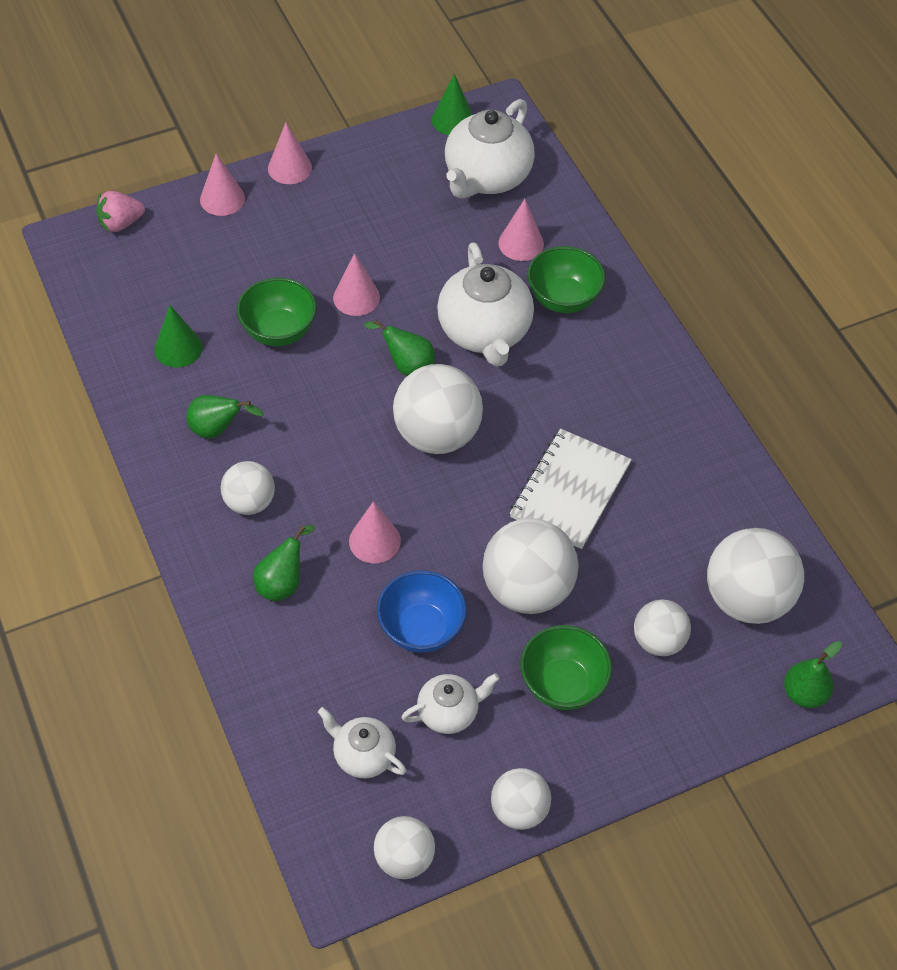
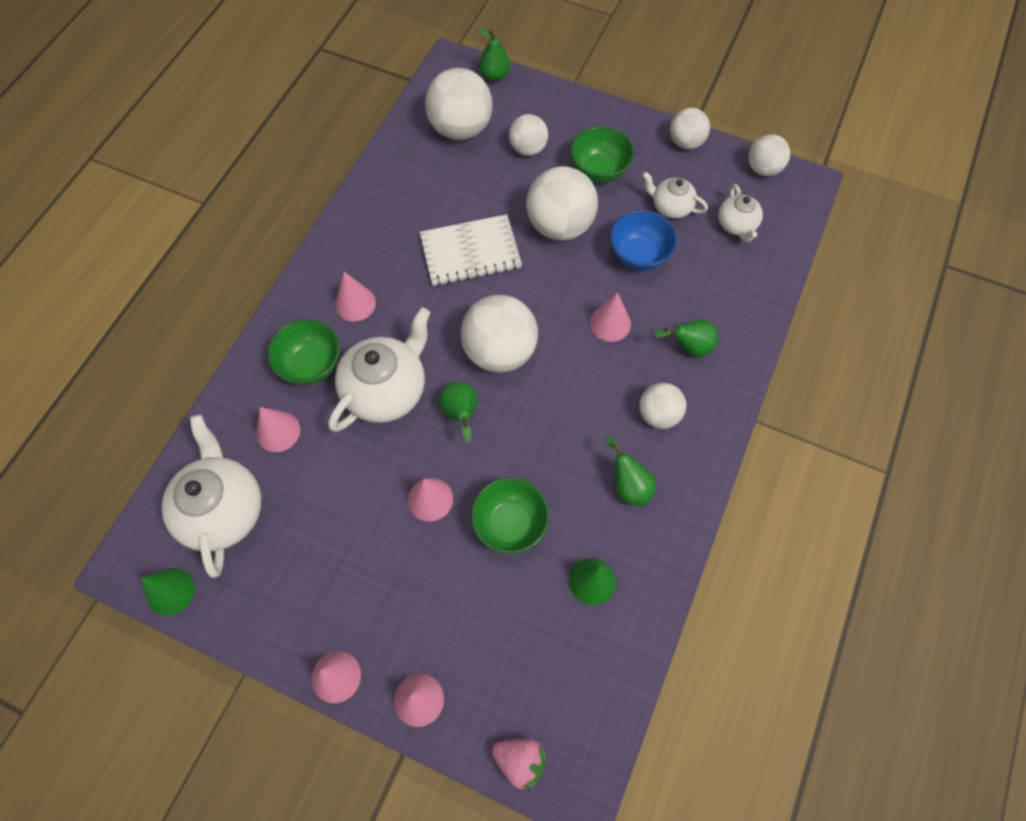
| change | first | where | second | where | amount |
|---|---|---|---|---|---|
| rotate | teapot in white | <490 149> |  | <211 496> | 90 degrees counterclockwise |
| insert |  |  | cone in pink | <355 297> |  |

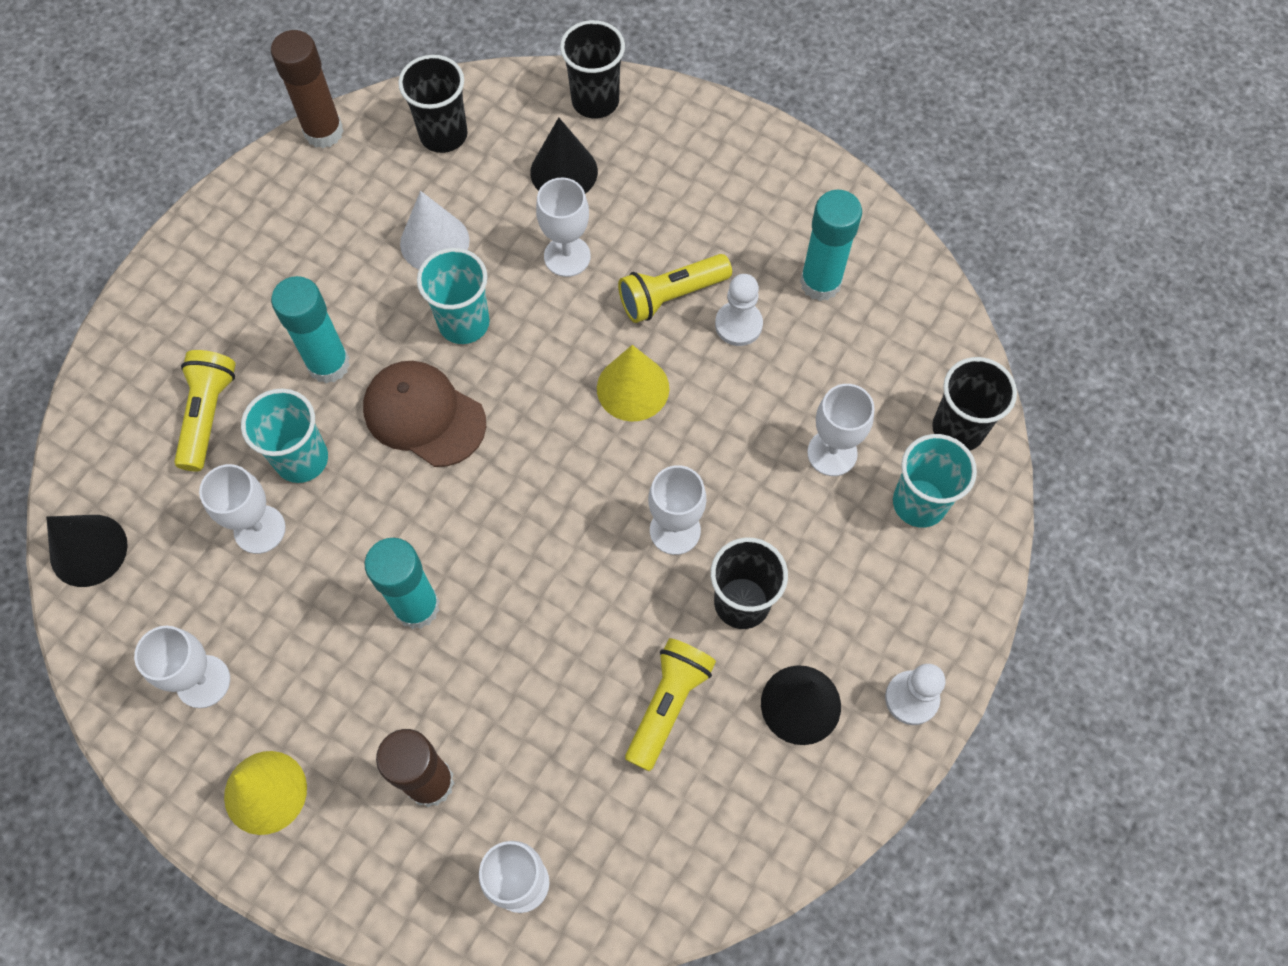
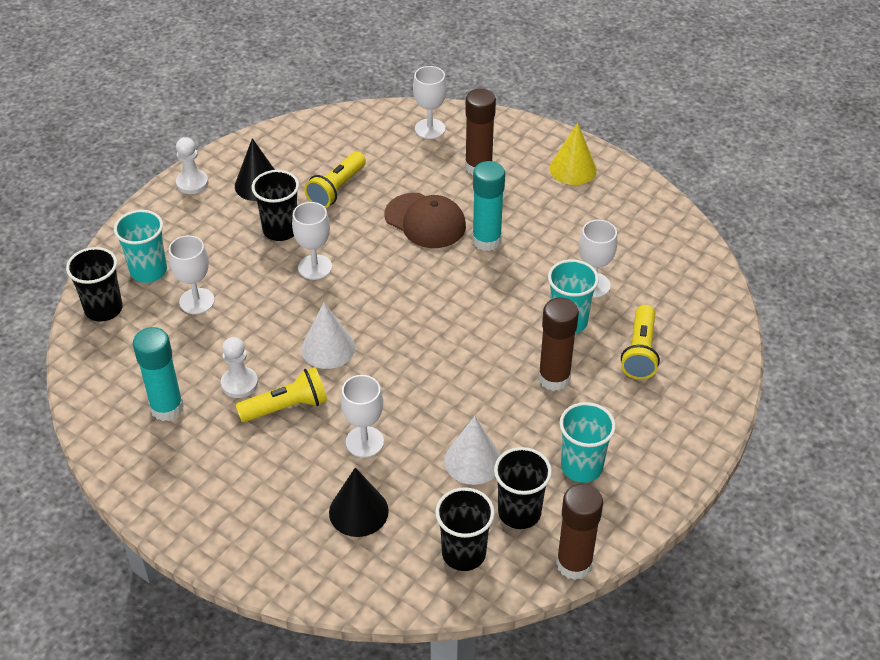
| change | first | where | second | where | amount |
|---|---|---|---|---|---|
| recolor | cone in yellow | <633 383> | cone in white | <328 336> |  |
| move | cap in brown | <424 414> |  | <425 220> |  |
| move | cup in black | <592 69> |  | <523 488> |  |
| recolor | glue stick in turquoise | <310 330> | glue stick in brown | <558 344> |  |
| move | cup in turquoise | <453 296> |  | <588 442> |  |
| delete | cone in black | <87 551> |  |  |  |
| delete | goblet in white | <182 667> |  |  |  |

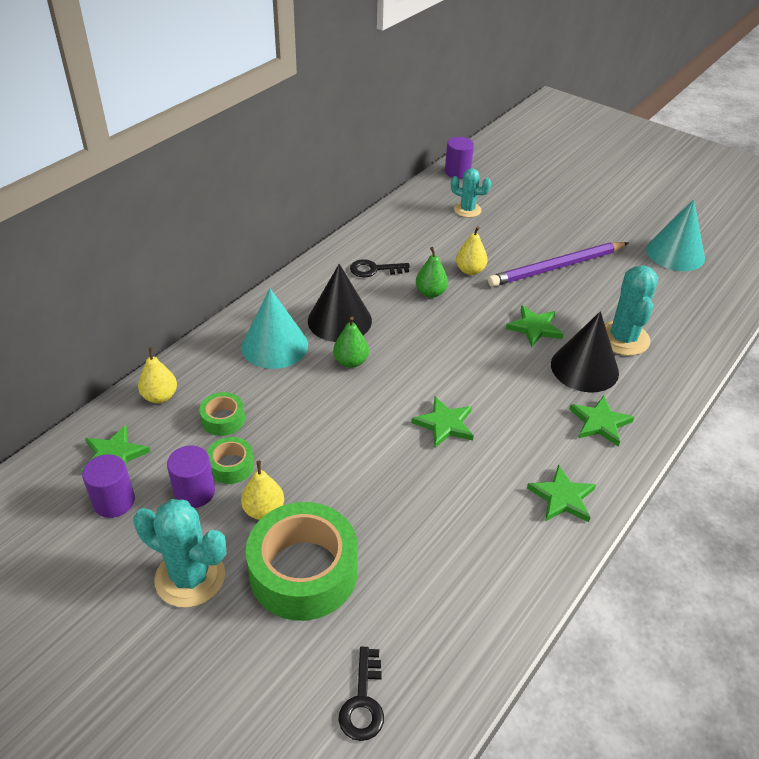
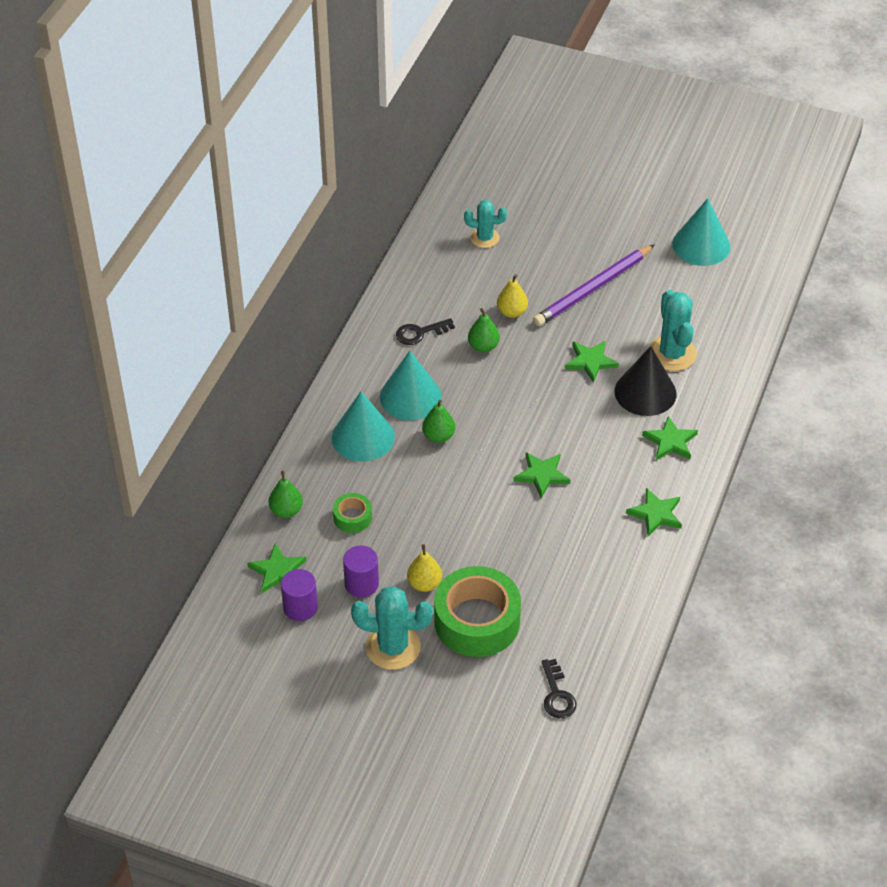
| change | first | where | second | where | amount |
|---|---|---|---|---|---|
| recolor | pear in yellow | <157 375> | pear in green | <286 494> |  |
| recolor | cone in black | <340 303> | cone in turquoise | <411 386> |  |
| delete | tape in green | <230 460> |  |  |  |
| delete | cylinder in purple | <459 158> |  |  |  |

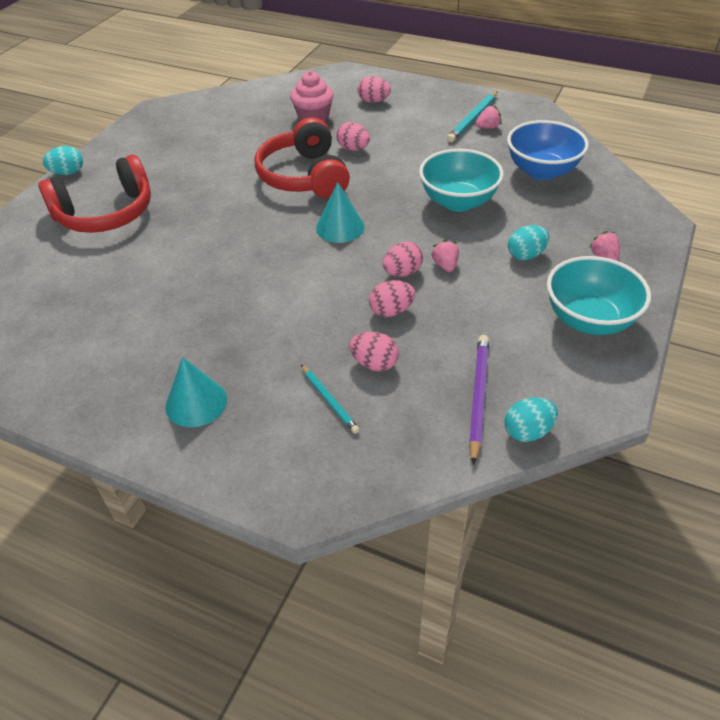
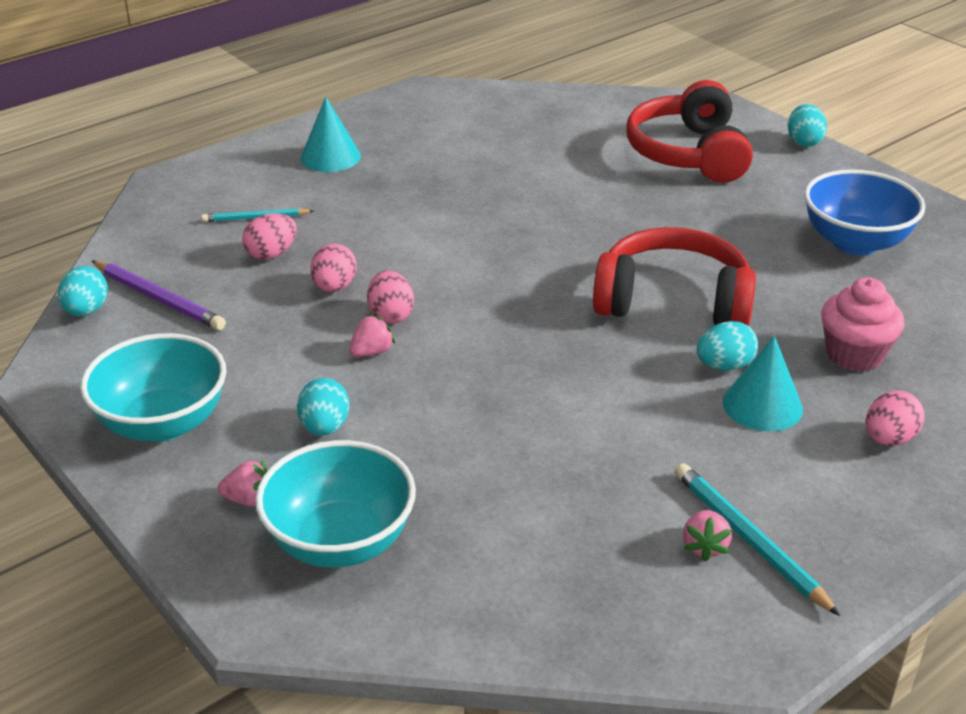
| change | first | where | second | where | amount |
|---|---|---|---|---|---|
| move | bowl in turquoise | <461 180> |  | <335 504> |  |
| rotate | strawberry in pink | <445 256> |  | <372 336> | 60 degrees counterclockwise |
| recolor | egg in pink | <353 136> | egg in turquoise | <727 346> |  |
| move | cone in turquoise | <340 212> |  | <763 383> |  |
| move | bowl in blue | <548 150> |  | <864 212> |  |

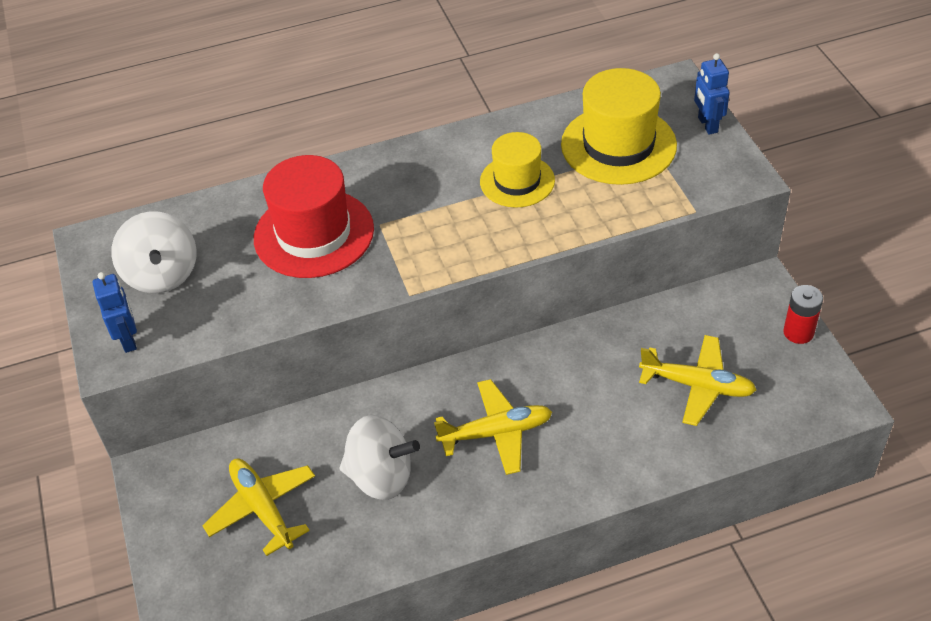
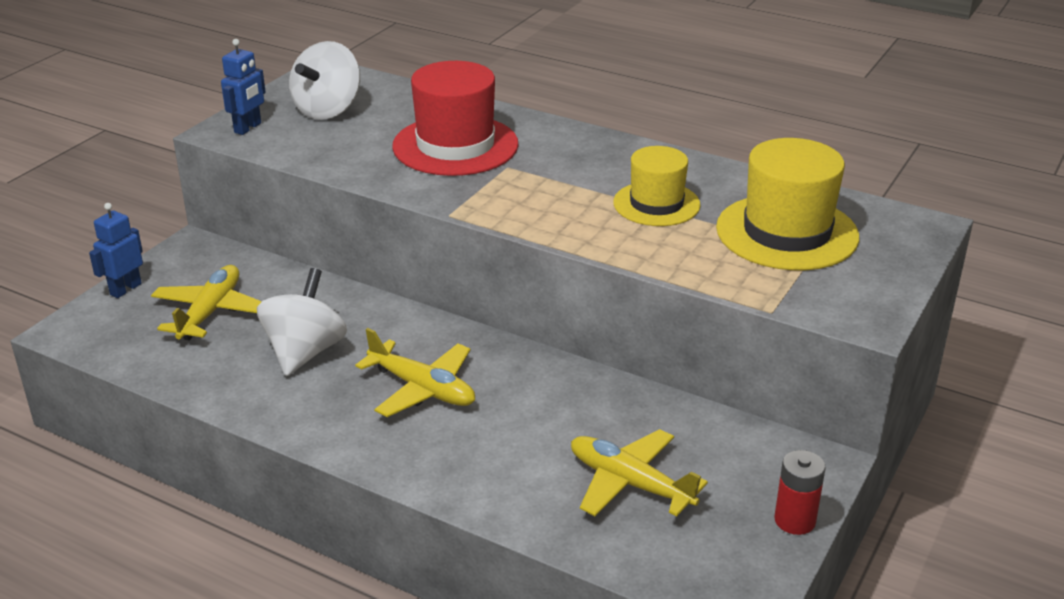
| change | first | where | second | where | amount |
|---|---|---|---|---|---|
| move | robot in blue | <712 94> |  | <116 250> |  |
| rotate | spinning top in white | <380 457> |  | <302 322> | 135 degrees counterclockwise |
| rotate | plane in yellow | <697 380> |  | <639 473> | 150 degrees clockwise |

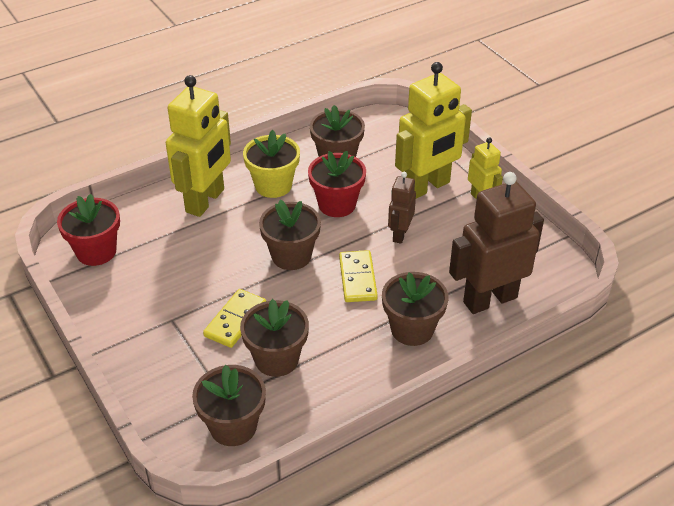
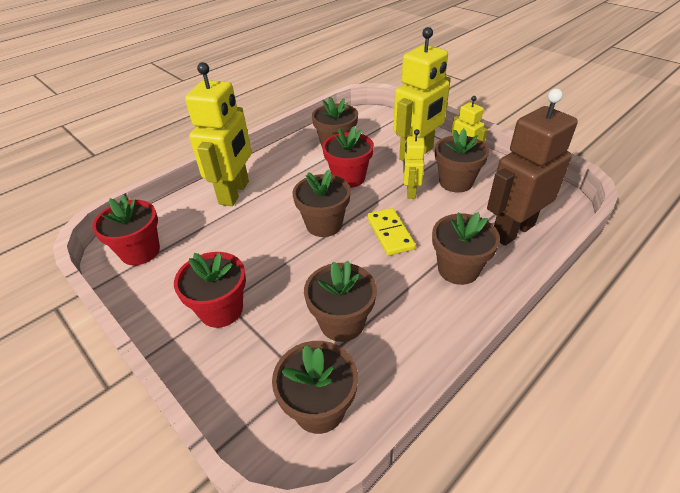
| change | first | where | second | where | amount |
|---|---|---|---|---|---|
| insert |  |  | flower pot in red | <210 290> |  |
| recolor | robot in brown | <402 208> | robot in yellow | <414 164> |  |
| insert |  |  | flower pot in brown | <462 160> |  |
| delete | domino in yellow | <234 318> |  |  |  |
| delete | flower pot in yellow | <271 164> |  |  |  |

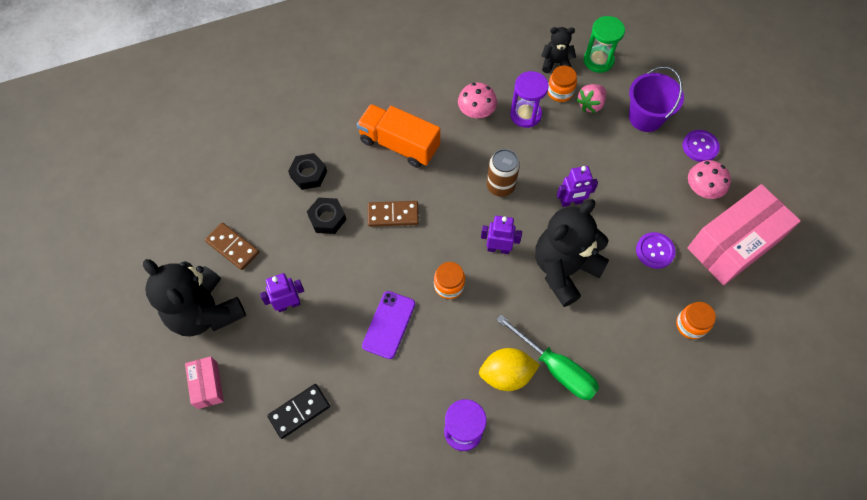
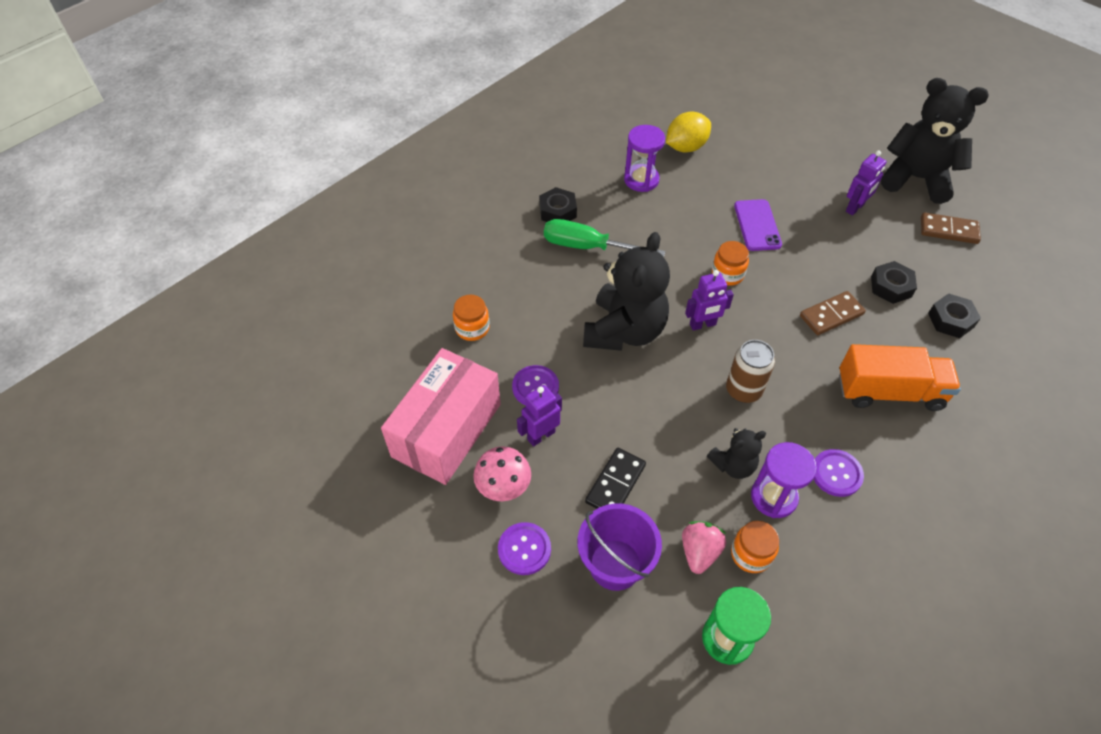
| change | first | where | second | where | amount |
|---|---|---|---|---|---|
| move | robot in purple | <577 186> |  | <539 416> |  |
| insert |  |  | nut in black | <558 204> |  |
| move | domino in black | <298 411> |  | <615 478> |  |
| move | lemon in yellow | <509 369> |  | <688 132> |  |
| move | teddy bear in black | <558 50> |  | <736 453> |  |
| replace | mushroom in pink | <477 100> | button in purple | <839 473> |  |
| delete | box in pink | <204 382> |  |  |  |

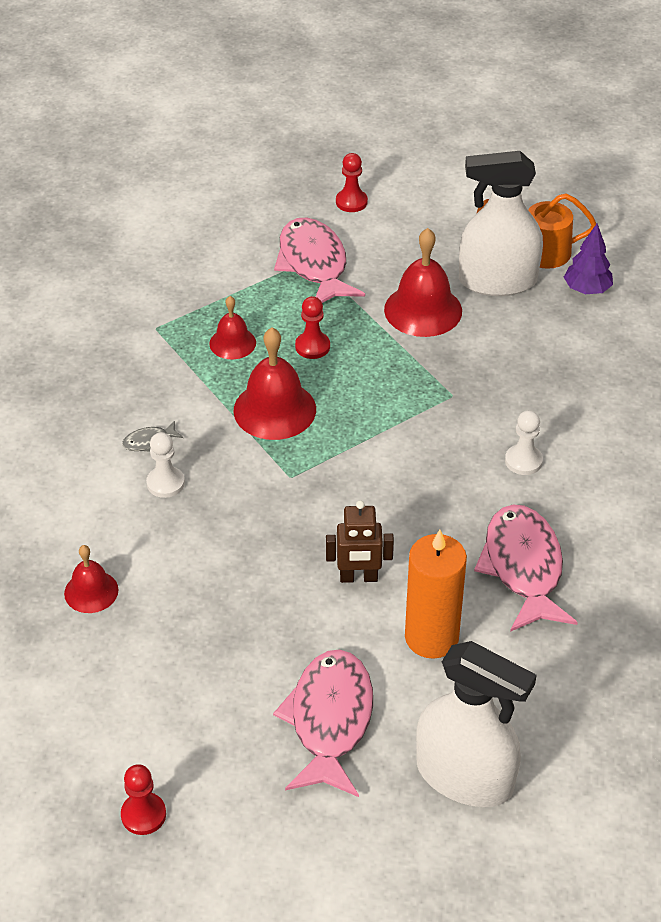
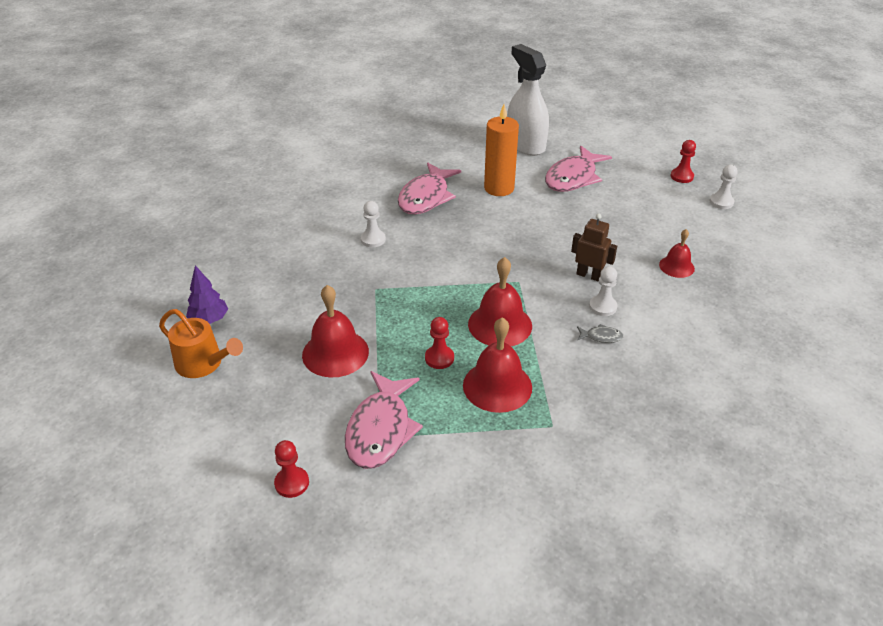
| change | first | where | second | where | amount |
|---|---|---|---|---|---|
| resize | bell in red | <232 327> |  | <497 365> | x1.70 |
| move | robot in brown | <360 541> |  | <594 248> |  |
| insert |  |  | pawn in white | <724 187> |  |
| delete | spray bottle in white | <501 223> |  |  |  |

